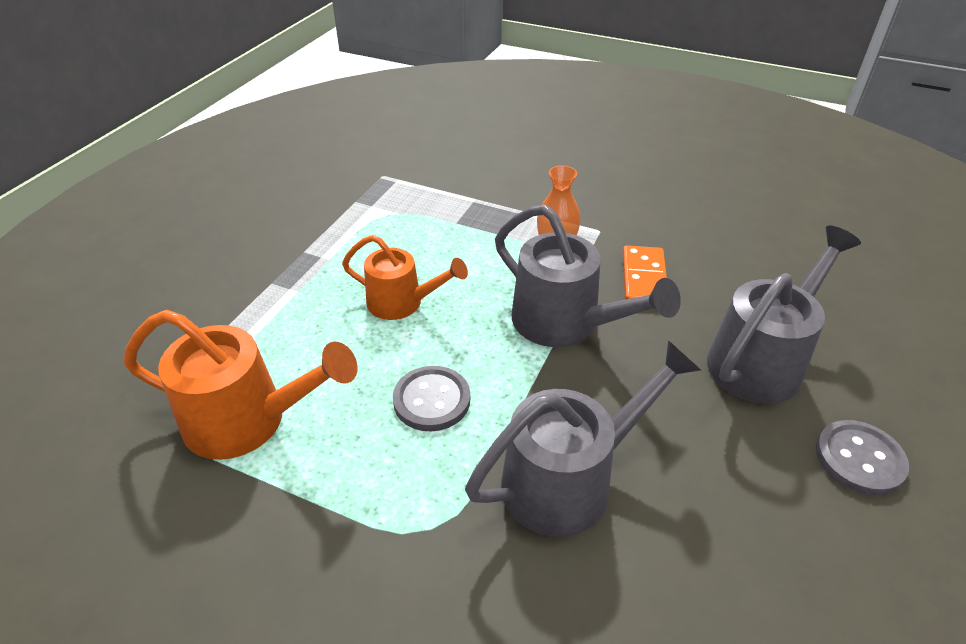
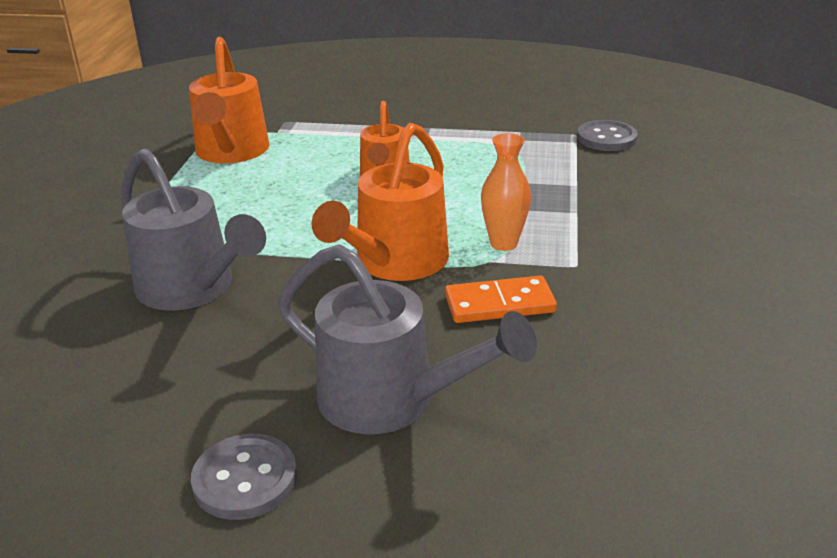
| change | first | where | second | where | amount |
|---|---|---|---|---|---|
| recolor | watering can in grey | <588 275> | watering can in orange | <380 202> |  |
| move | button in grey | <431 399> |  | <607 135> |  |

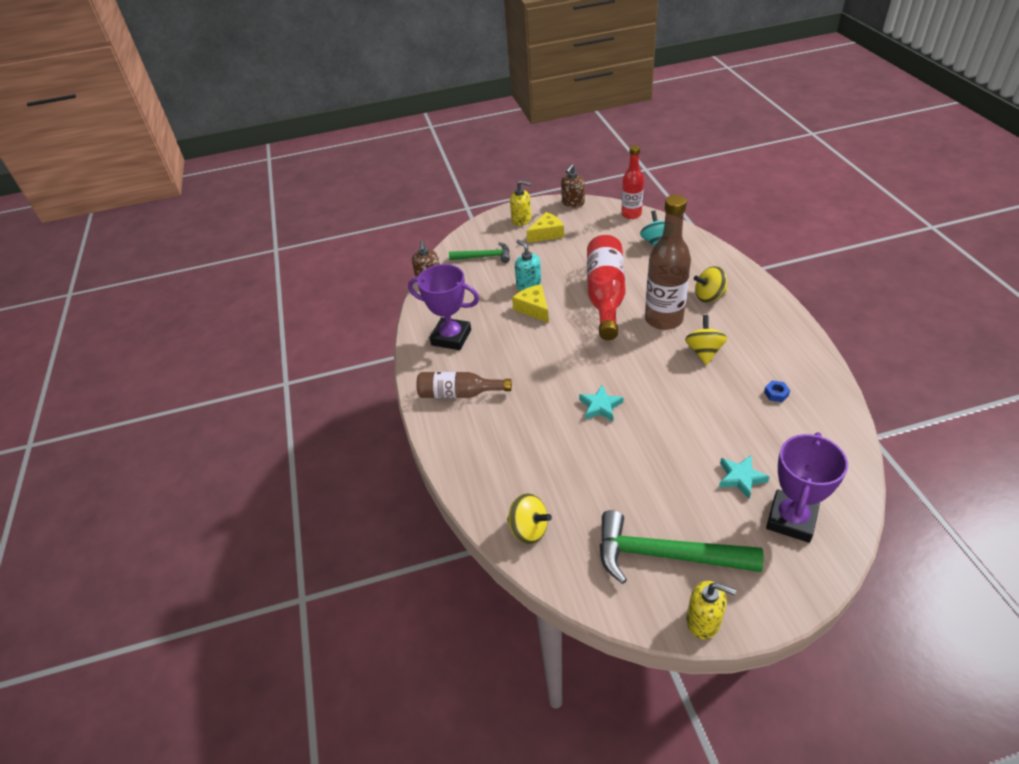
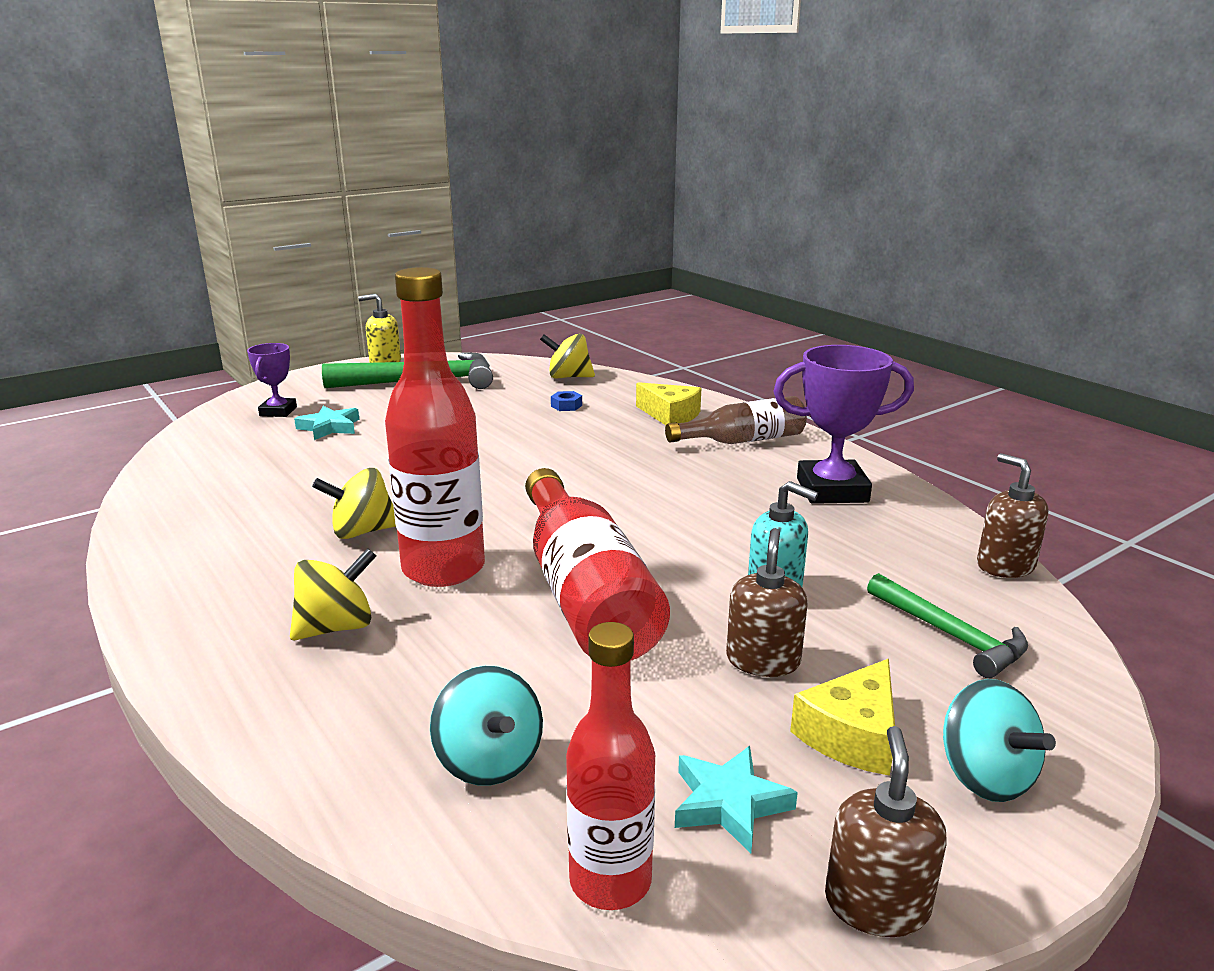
| change | first | where | second | where | amount |
|---|---|---|---|---|---|
| resize | trophy in purple | <807 487> |  | <272 380> | x0.57 |
| rotate | spinning top in yellow | <706 340> |  | <354 503> | 90 degrees clockwise |
| recolor | bottle in brown | <668 262> | bottle in red | <435 427> |  |
| move | nut in blue | <777 391> |  | <566 401> |  |
| move | cheese in yellow | <530 303> |  | <668 403> |  |
| move | star in turquoise | <601 403> |  | <736 799> |  |
| insert |  |  | soap dispenser in brown | <767 602> |  |
| rotate | hammer in green | <479 252> |  | <947 625> | 105 degrees counterclockwise |
| replace | soap dispenser in yellow | <520 203> | spinning top in turquoise | <999 740> |  |

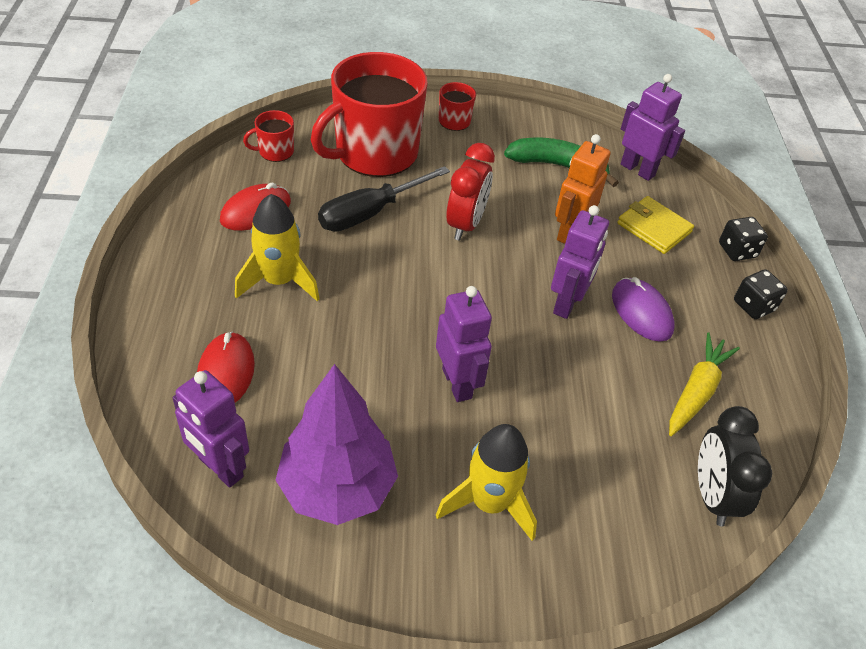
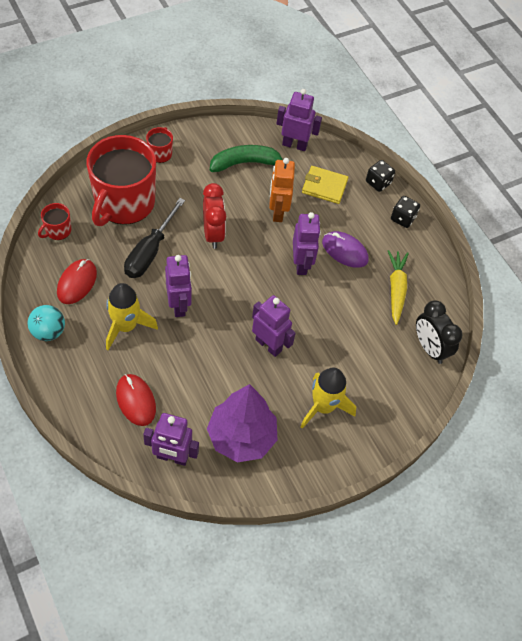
| change | first | where | second | where | amount |
|---|---|---|---|---|---|
| insert |  |  | ball in turquoise | <46 323> |  |
| insert |  |  | robot in purple | <178 286> |  |

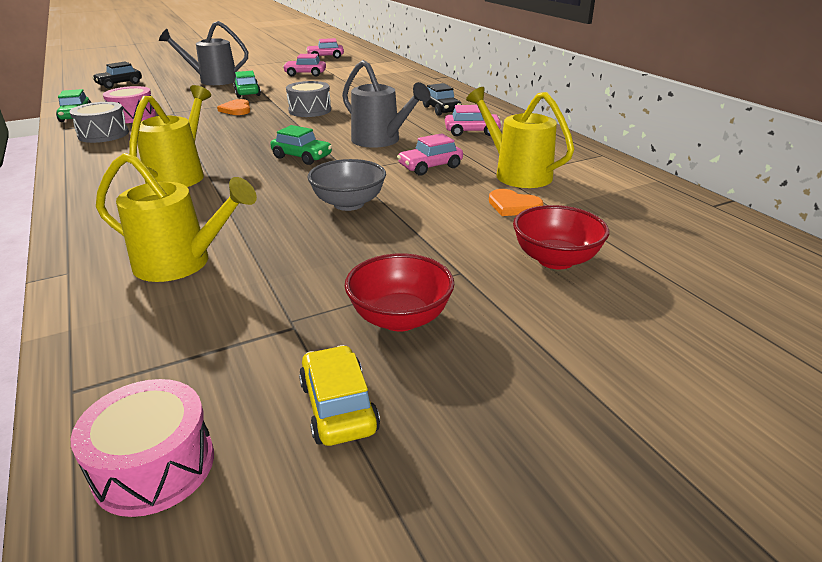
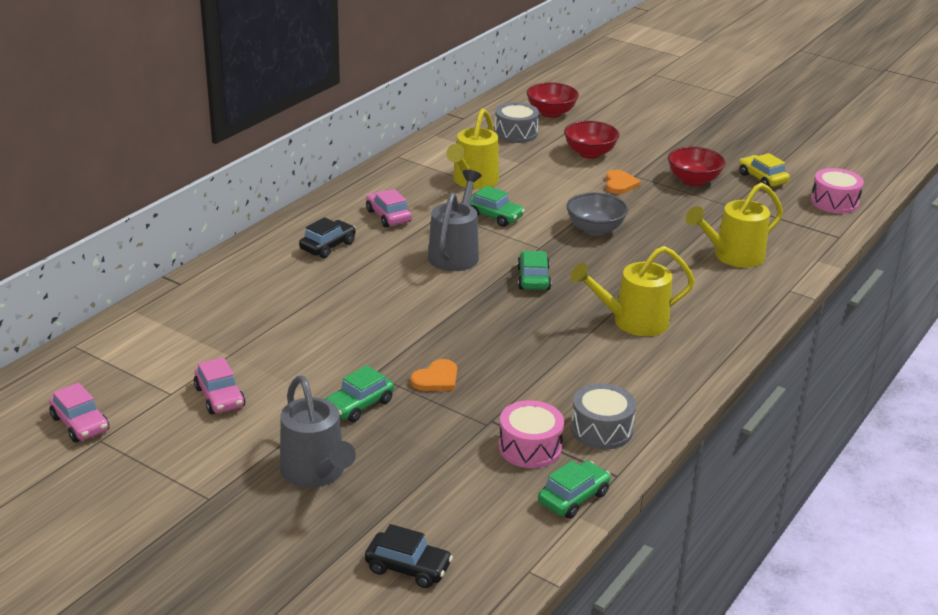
| change | first | where | second | where | amount |
|---|---|---|---|---|---|
| recolor | car in pink | <430 154> | car in green | <497 206> |  |
| move | drum in grey | <308 99> |  | <517 122> |  |
| insert |  |  | bowl in red | <553 100> |  |
| move | heart in orange | <516 202> |  | <623 182> |  |
| rotate | watering can in yellow | <176 217> |  | <734 225> | 105 degrees counterclockwise |
| rotate | car in yellow | <339 395> |  | <764 170> | 105 degrees clockwise |

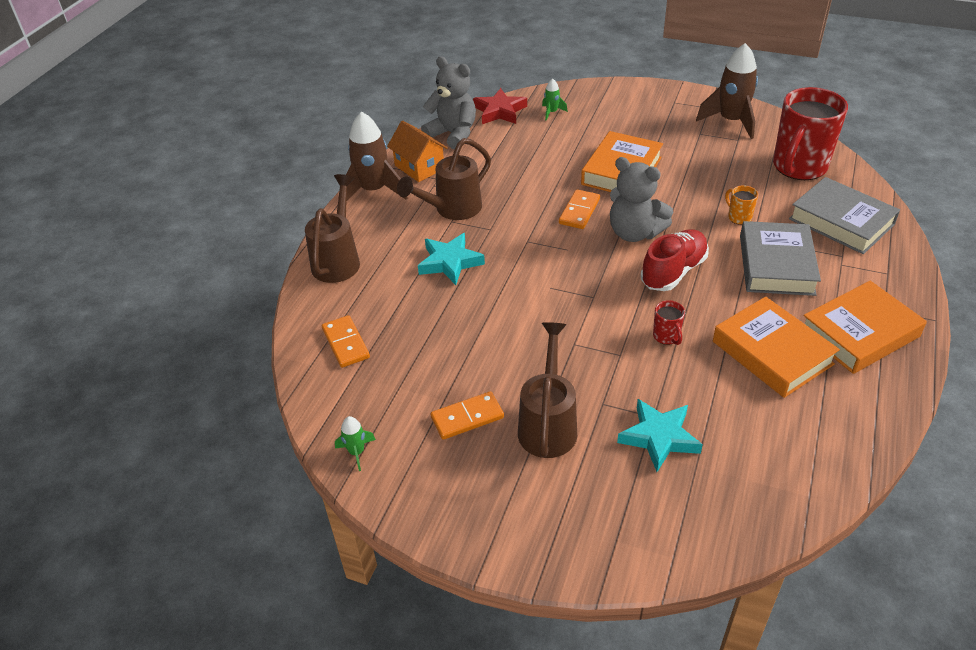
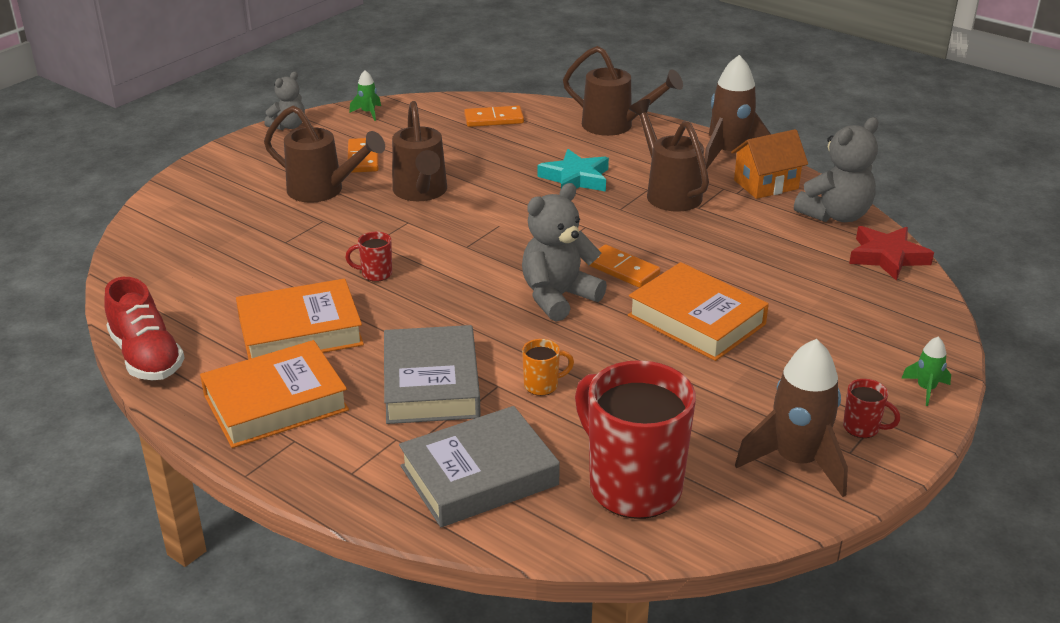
| change | first | where | second | where | amount |
|---|---|---|---|---|---|
| move | shoe in red | <675 260> |  | <144 328> |  |
| rotate | book in orange | <865 327> |  | <274 394> | 75 degrees clockwise |
| insert |  |  | teddy bear in grey | <284 101> |  |
| rotate | book in grey | <780 258> |  | <432 374> | 60 degrees clockwise |
| insert |  |  | watering can in brown | <419 151> |  |
| insert |  |  | mug in red | <871 408> |  |
| move | rocket in green | <555 99> |  | <926 371> |  |
| delete | star in turquoise | <660 435> |  |  |  |

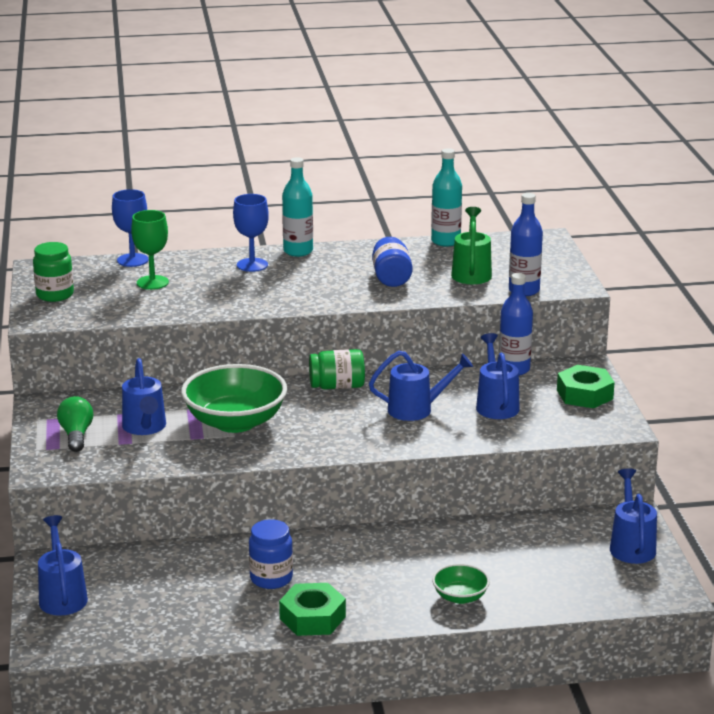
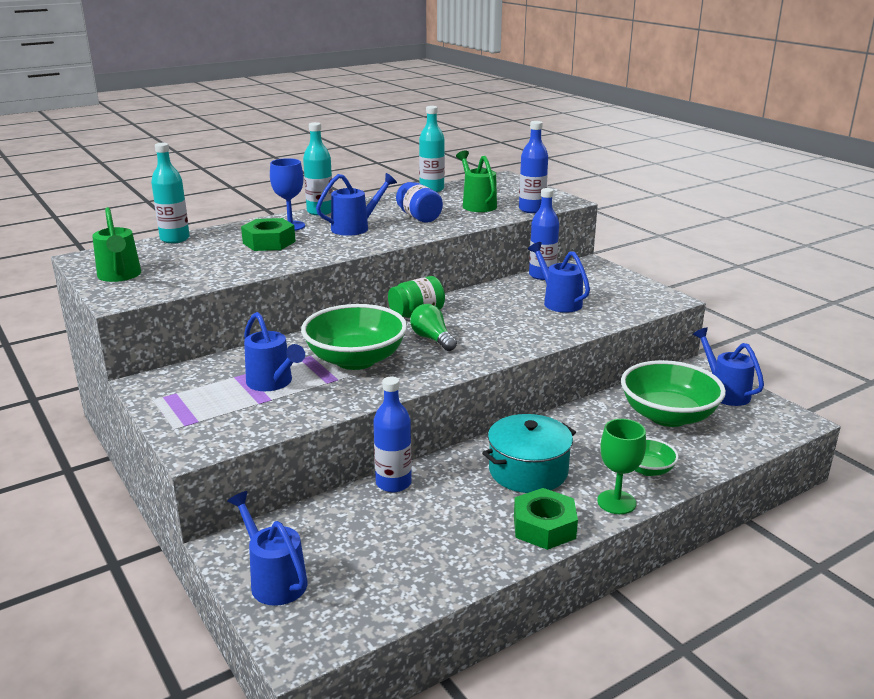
| change | first | where | second | where | amount |
|---|---|---|---|---|---|
| replace | jar in green | <53 272> | watering can in green | <116 244> |  |
| replace | goblet in blue | <130 228> | bottle in turquoise | <170 193> |  |
| move | nut in green | <586 386> |  | <268 234> |  |
| move | watering can in blue | <421 386> |  | <356 204> |  |
| insert |  |  | bottle in blue | <392 434> |  |
| move | light bulb in green | <75 424> |  | <433 327> |  |
| insert |  |  | pot in turquoise | <529 453> |  |
| move | goblet in green | <150 250> |  | <621 466> |  |
| insert |  |  | bowl in green | <673 393> |  |
| delete | jar in blue | <271 554> |  |  |  |

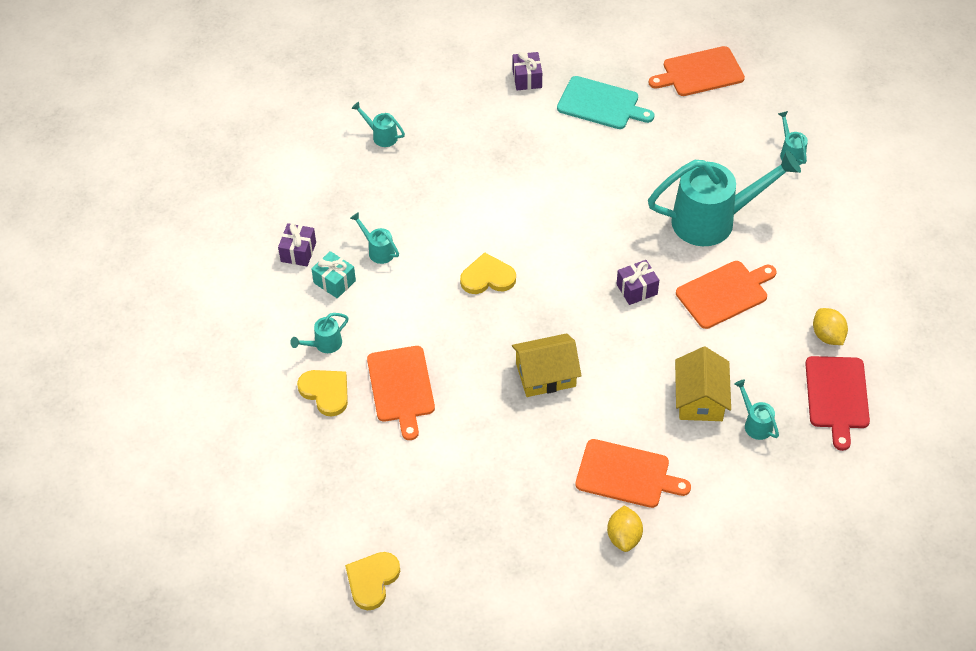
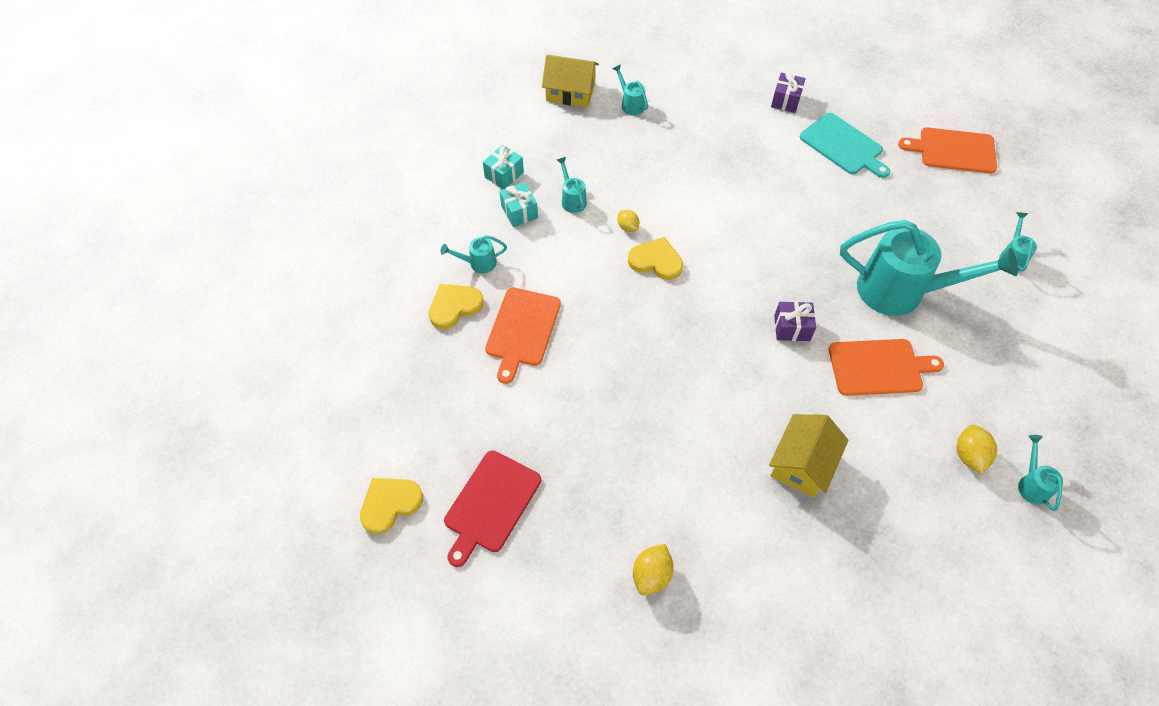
| change | first | where | second | where | amount |
|---|---|---|---|---|---|
| rotate | heart in yellow | <322 393> |  | <456 306> | 105 degrees counterclockwise |
| move | cutting board in red | <837 403> |  | <492 508> |  |
| recolor | gift in purple | <297 244> | gift in turquoise | <503 167> |  |
| move | house in yellow | <546 365> |  | <570 81> |  |
| insert |  |  | lemon in yellow | <628 221> |  |
| move | watering can in turquoise | <756 409> |  | <1040 473> |  |
| delete | cutting board in orange | <633 473> |  |  |  |

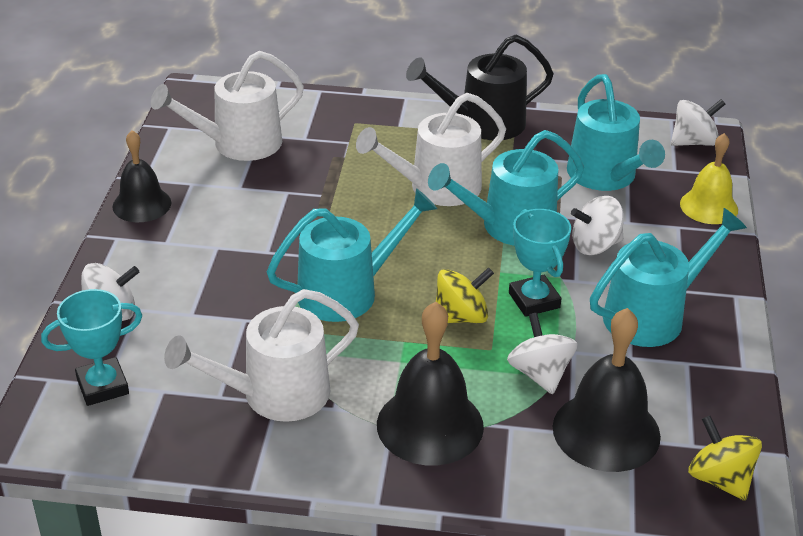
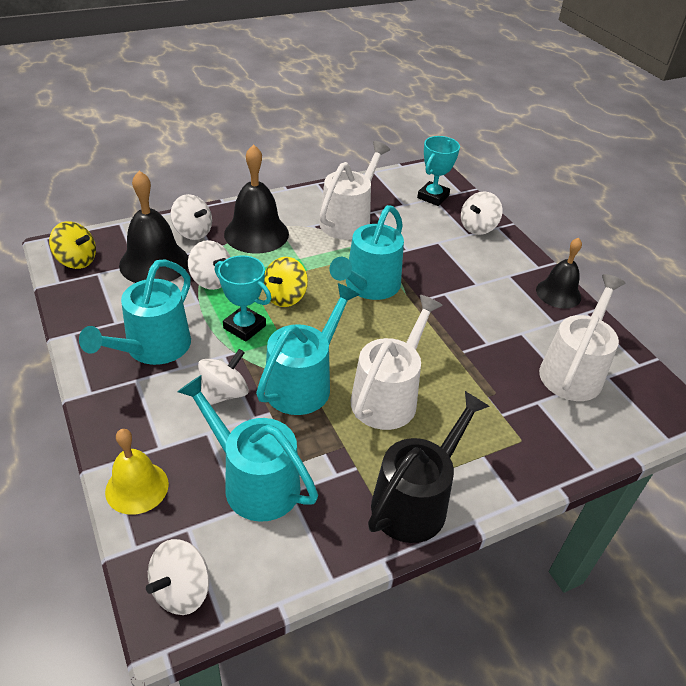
| change | first | where | second | where | amount |
|---|---|---|---|---|---|
| insert |  |  | spinning top in white | <191 217> |  |

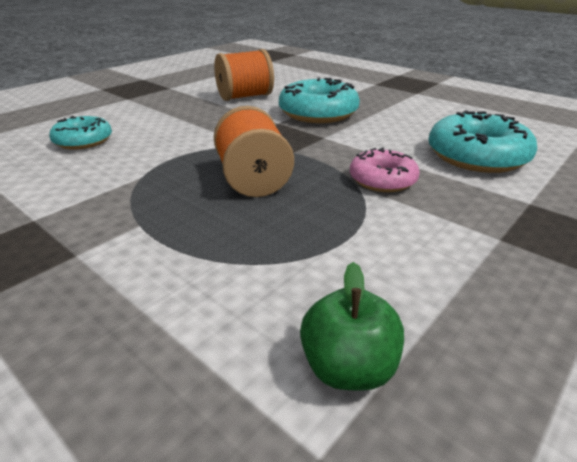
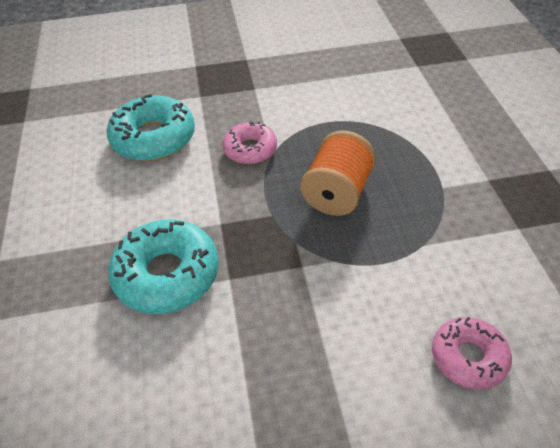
| change | first | where | second | where | amount |
|---|---|---|---|---|---|
| recolor | donut in turquoise | <80 133> | donut in pink | <472 353> |  |
| delete | spool in orange | <244 75> |  |  |  |
| delete | apple in green | <352 326> |  |  |  |

